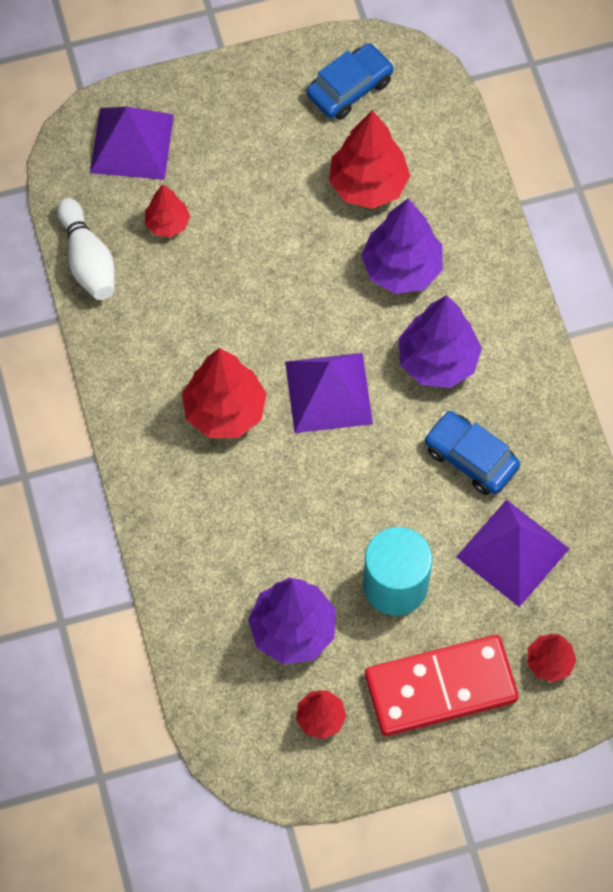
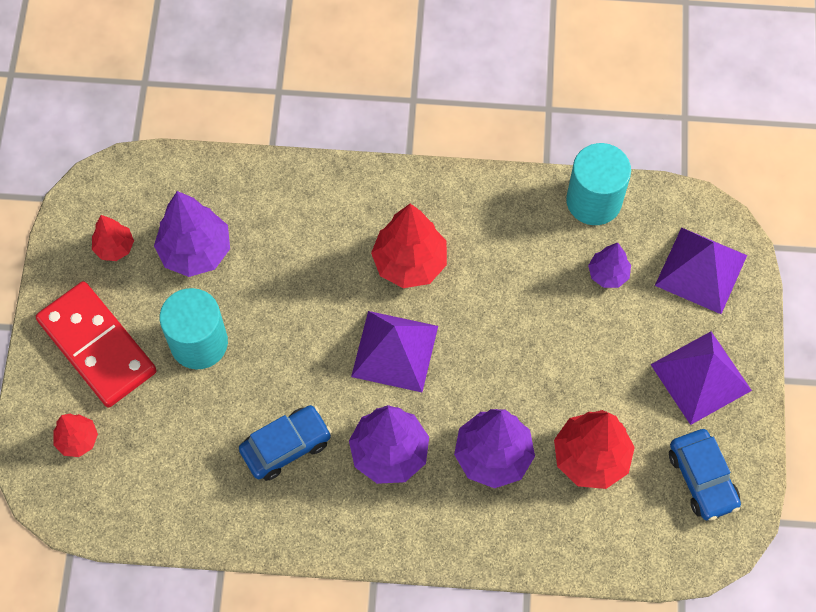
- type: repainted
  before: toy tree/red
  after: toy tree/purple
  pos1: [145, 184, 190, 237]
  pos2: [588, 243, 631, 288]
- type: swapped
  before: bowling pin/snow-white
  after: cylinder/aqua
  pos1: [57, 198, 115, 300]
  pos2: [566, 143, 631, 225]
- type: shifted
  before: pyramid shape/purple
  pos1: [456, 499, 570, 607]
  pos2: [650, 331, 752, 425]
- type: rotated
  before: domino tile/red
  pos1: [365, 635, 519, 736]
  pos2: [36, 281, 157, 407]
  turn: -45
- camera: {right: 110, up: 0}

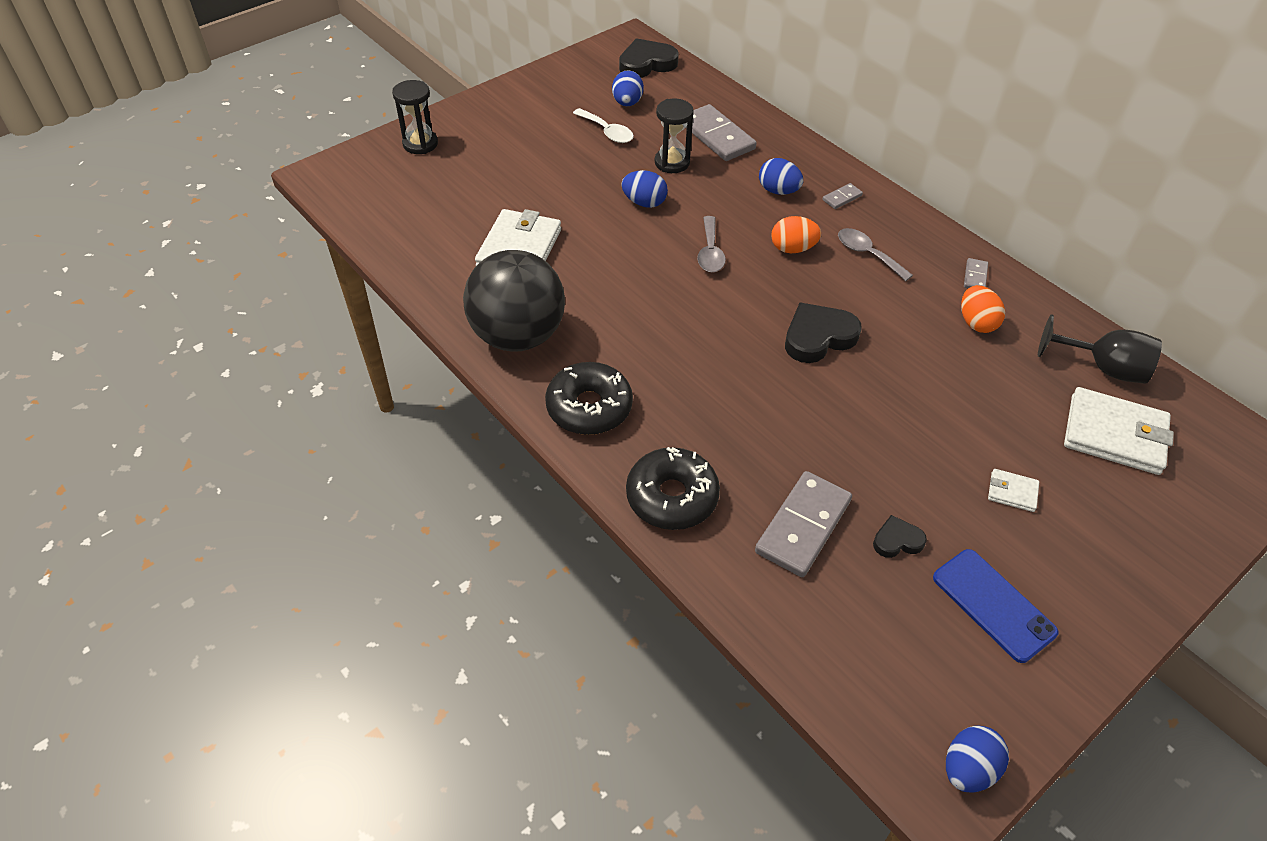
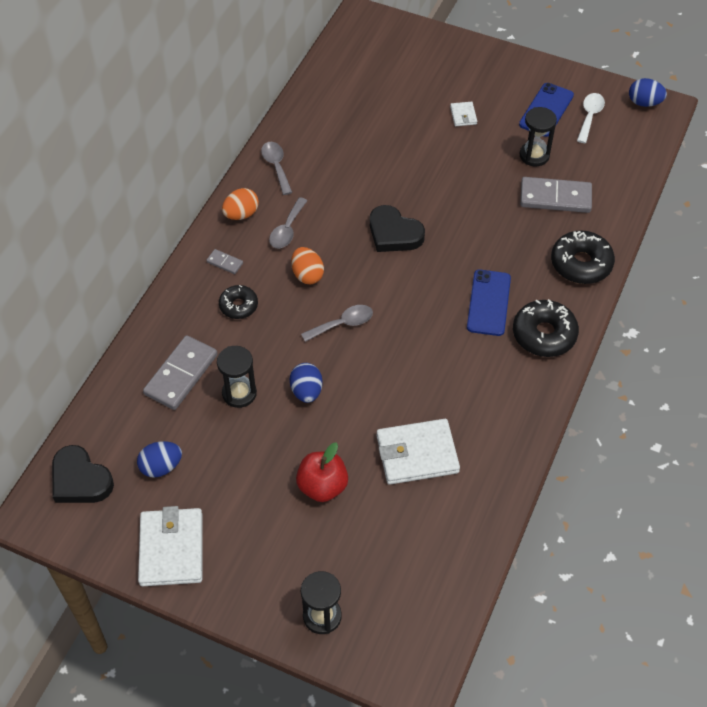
- type: shifted
  before: spoon/snow-white
  pos1: [573, 108, 634, 143]
  pos2: [577, 93, 605, 143]
- type: swapped
  before: toy egg/royal blue
  after: doughnut/jet-black
  pos1: [759, 158, 803, 195]
  pos2: [219, 285, 258, 319]
- type: gone
  before: sphere/jet-black
  pos1: [463, 250, 565, 352]
- type: swapped
  before: domino tile/grey
  after: spoon/grey
  pos1: [964, 258, 988, 288]
  pos2: [261, 142, 292, 195]
- type: shifted
  before: toy egg/bright orange
  pos1: [961, 285, 1005, 333]
  pos2: [222, 188, 259, 220]
- type: gone
  before: wine glass/jet-black
  pos1: [1038, 314, 1162, 384]
- type: shifted
  before: billfold/snow-white
  pos1: [1064, 387, 1174, 475]
  pos2: [138, 506, 202, 586]
- type: swapped
  before: heart/jet-black
  after: sandglass/jet-black
  pos1: [873, 515, 927, 558]
  pos2: [520, 107, 557, 166]
- type: new
  after: mobile phone/royal blue
  pos2: [467, 269, 511, 336]
- type: new
  after: toy apple/red
  pos2: [296, 442, 348, 502]
- camera: {right: -115, up: 5}

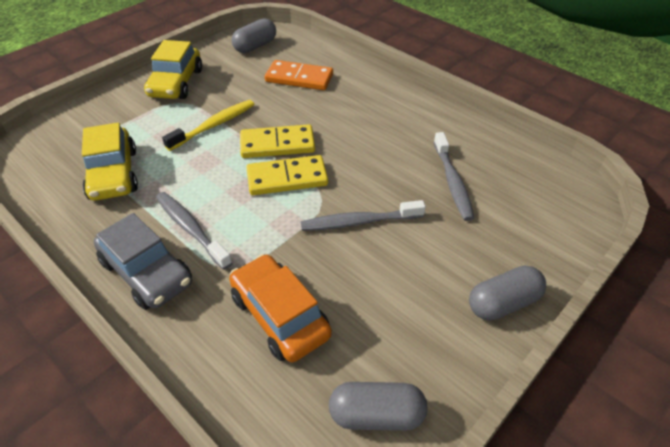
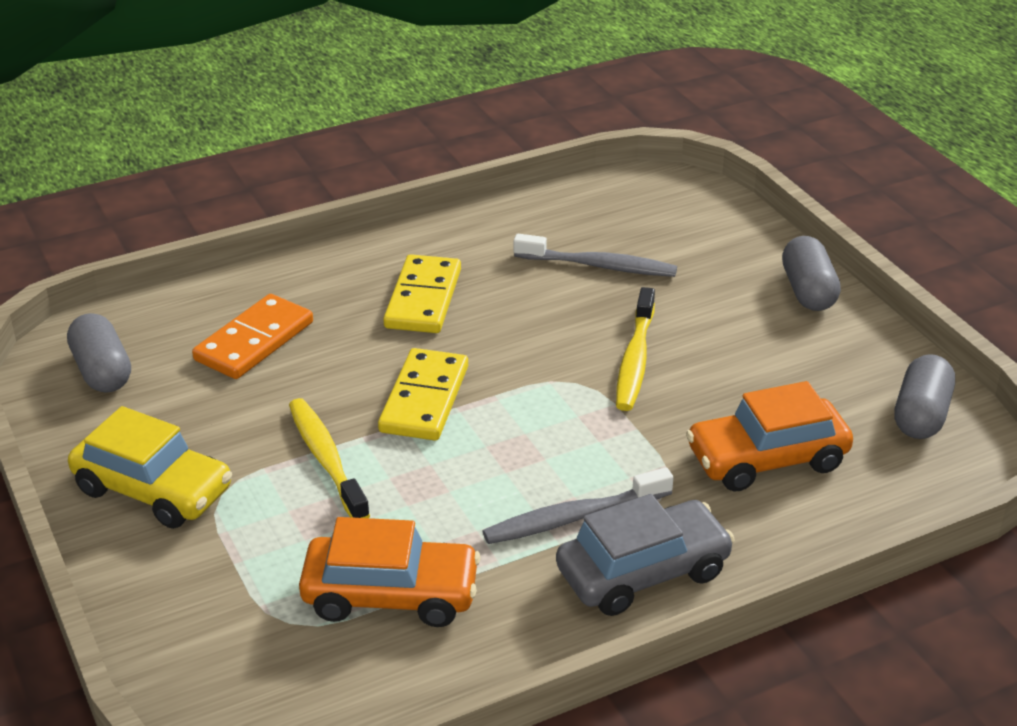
- type: repainted
  before: toy car/golden
  after: toy car/bright orange
  pos1: [82, 123, 138, 201]
  pos2: [299, 517, 481, 627]
- type: shifted
  before: domino tile/golden
  pos1: [247, 155, 328, 195]
  pos2: [383, 254, 461, 333]
- type: repainted
  before: tooth brush/grey
  after: tooth brush/golden
  pos1: [301, 200, 426, 231]
  pos2: [616, 287, 655, 411]
- camera: {right: -70, up: -10}

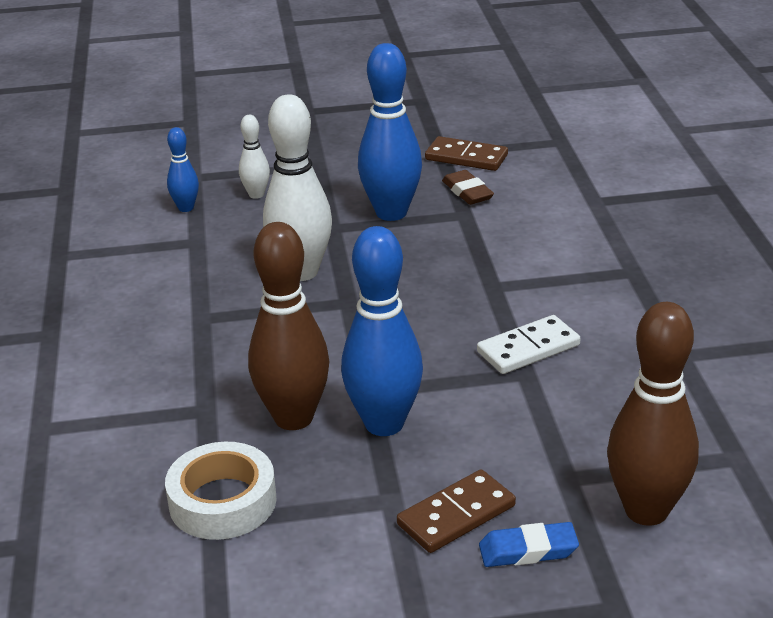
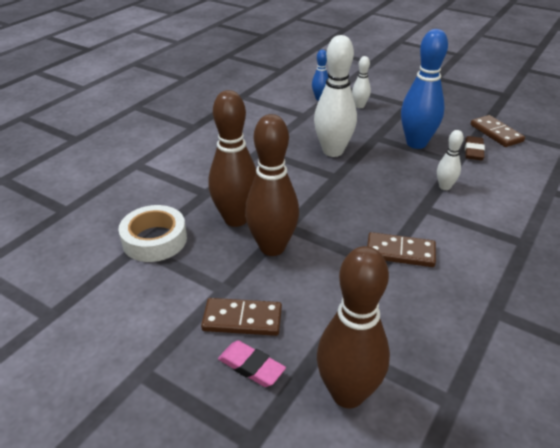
- type: repainted
  before: bowling pin/royal blue
  after: bowling pin/dark brown
  pos1: [341, 226, 423, 436]
  pos2: [245, 114, 299, 256]
- type: repainted
  before: domino tile/snow-white
  after: domino tile/dark brown
  pos1: [477, 315, 580, 374]
  pos2: [367, 232, 436, 267]
- type: repainted
  before: eraser/royal blue
  after: eraser/pink
  pos1: [479, 522, 579, 567]
  pos2: [218, 340, 286, 387]
- type: new
  after: bowling pin/snow-white
  pos2: [437, 130, 464, 190]
- camera: {right: 40, up: 5}

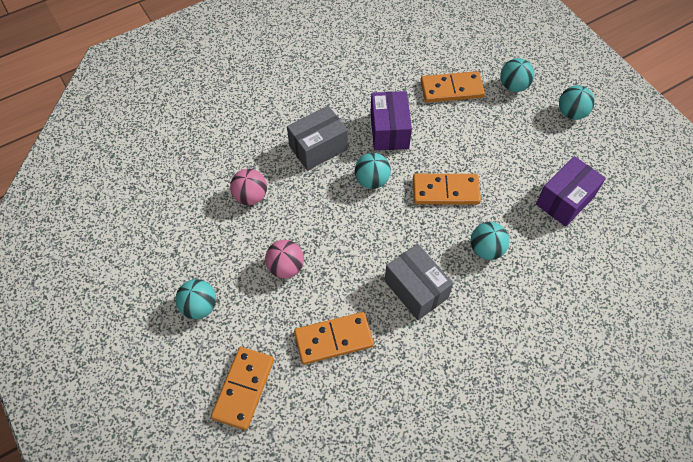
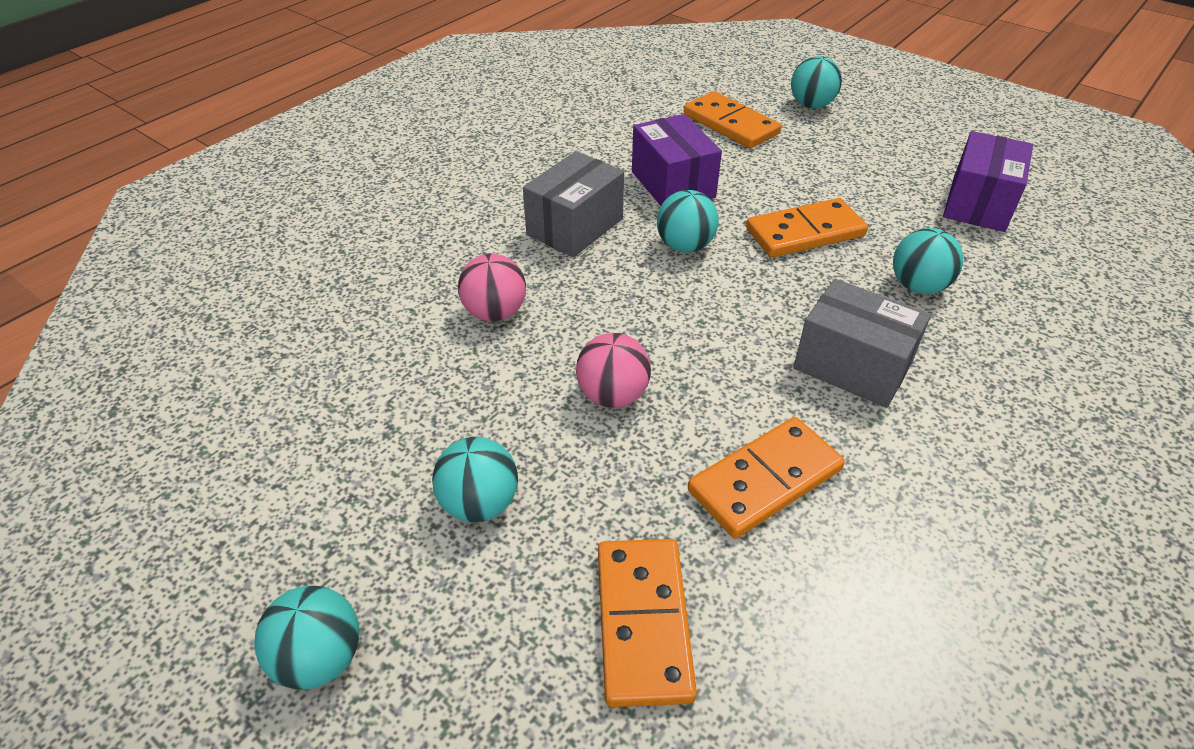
- type: rotated
  before: domino tile/bright orange
  pos1: [421, 71, 485, 103]
  pos2: [684, 91, 781, 148]
  turn: 75
- type: shifted
  before: sphere/aqua
  pos1: [559, 85, 595, 120]
  pos2: [254, 586, 359, 690]
- camera: {right: -20, up: -15}

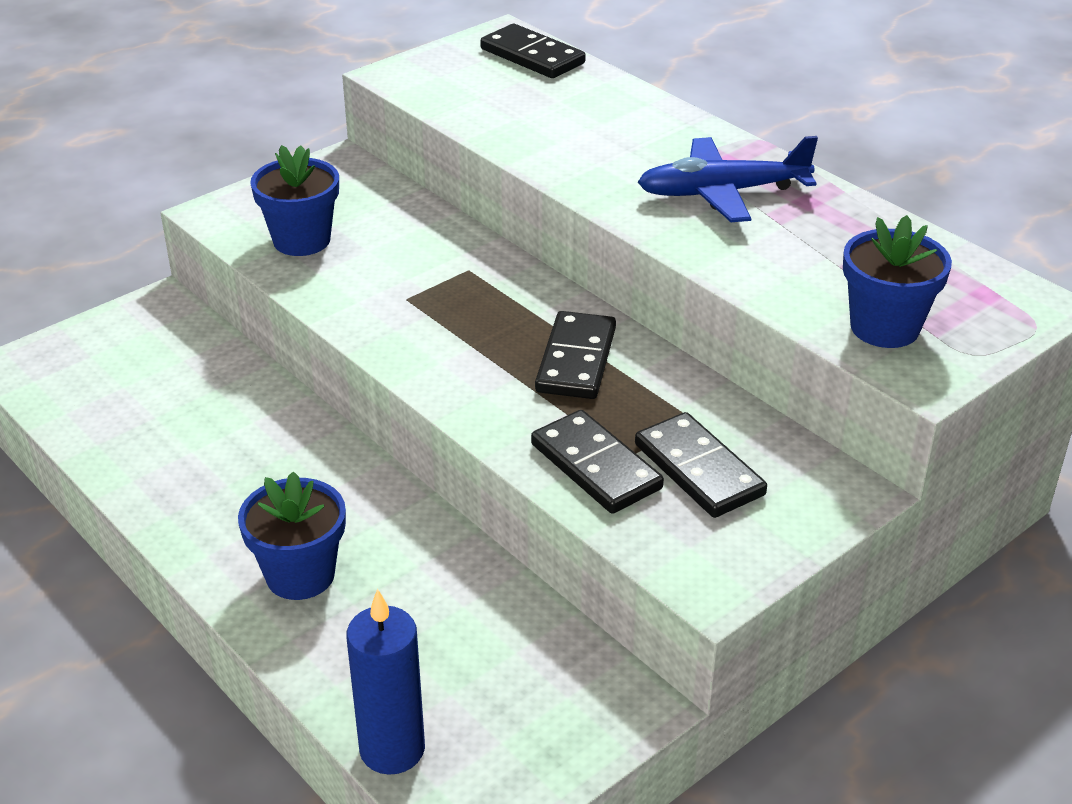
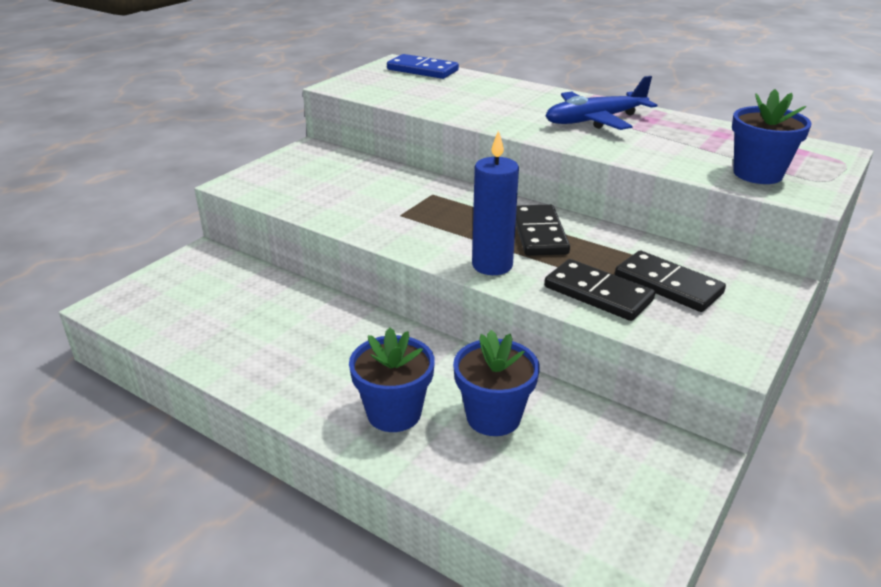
- type: repainted
  before: domino tile/jet-black
  after: domino tile/royal blue
  pos1: [481, 24, 586, 78]
  pos2: [387, 54, 459, 79]
- type: shifted
  before: potted plant/royal blue
  pos1: [250, 145, 339, 256]
  pos2: [453, 330, 540, 436]
- type: shifted
  before: candle/royal blue
  pos1: [346, 589, 425, 775]
  pos2: [472, 130, 519, 275]
- camera: {right: -15, up: -5}

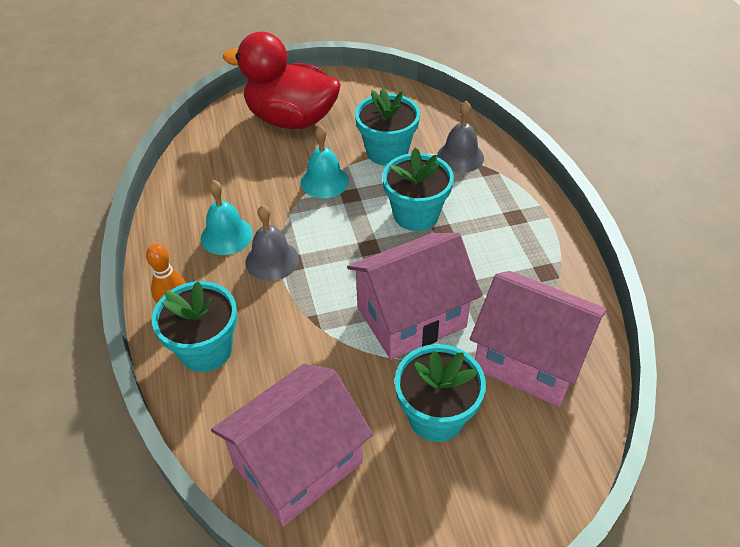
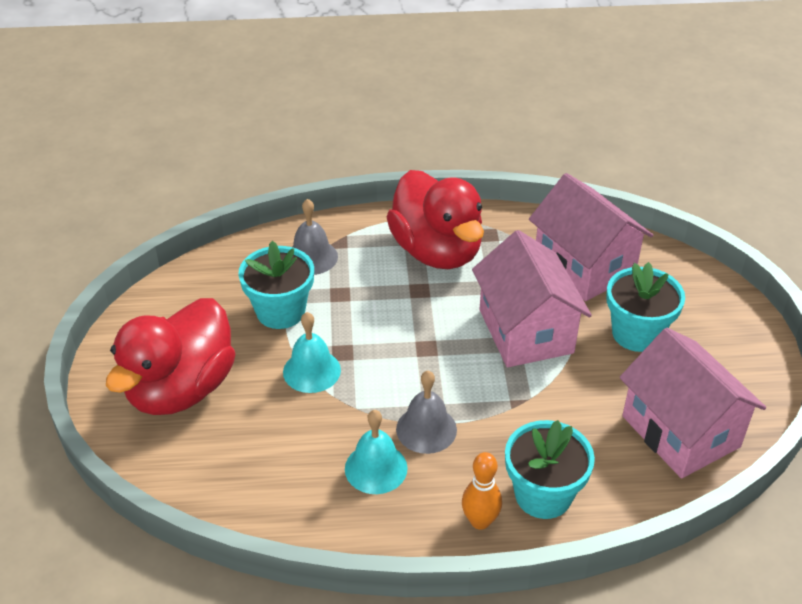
- type: gone
  before: potted plant/aqua
  pos1: [382, 148, 454, 231]
- type: rotated
  before: cottage/pink
  pos1: [470, 271, 607, 407]
  pos2: [529, 173, 653, 301]
  turn: -75
- type: new
  after: duck/red
  pos2: [387, 170, 484, 269]
- camera: {right: -80, up: -5}

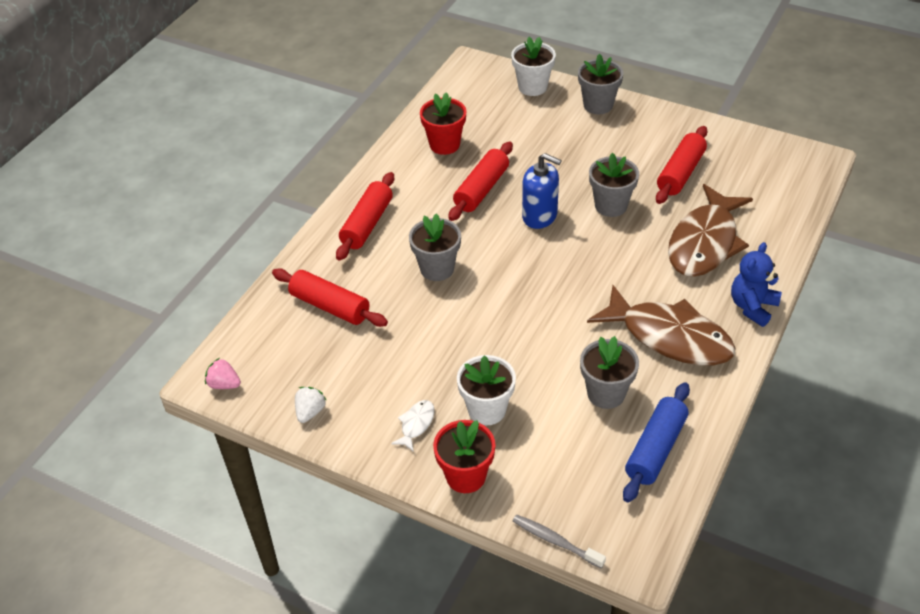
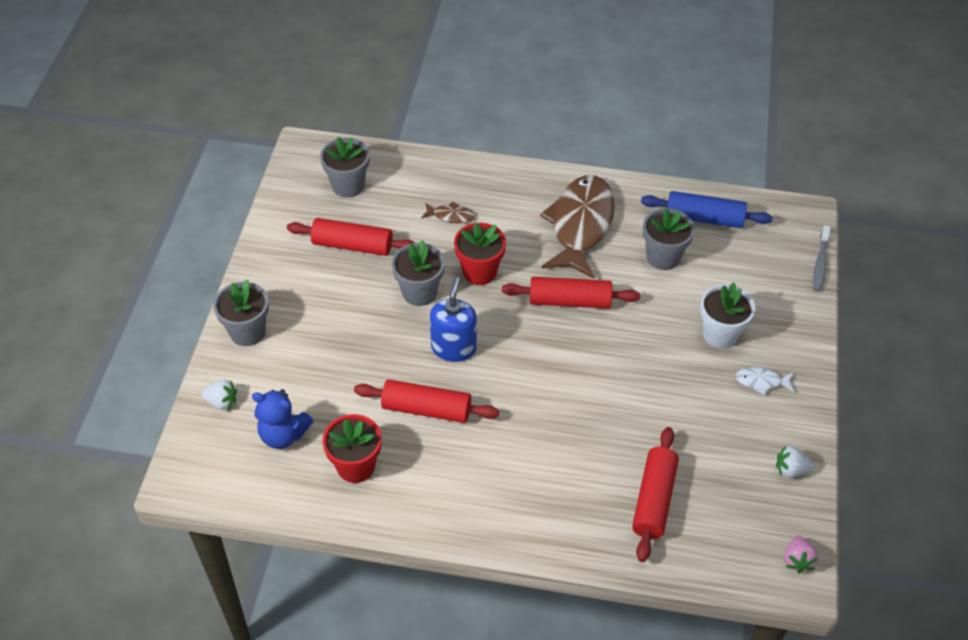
- type: swapped
  before: potted plant/snow-white
  after: toy strawberry/snow-white
  pos1: [511, 37, 556, 96]
  pos2: [201, 380, 237, 410]
- type: shifted
  before: pastry roller/red
  pos1: [336, 172, 394, 261]
  pos2: [502, 277, 640, 309]
- type: scaled
  before: fish figure/dark brown
  pos1: [668, 184, 753, 277]
  pos2: [421, 201, 475, 224]
  scale: 0.4
- type: shifted
  before: potted plant/grey
  pos1: [409, 213, 461, 281]
  pos2: [320, 137, 370, 198]
- type: shifted
  before: teddy bear/royal blue
  pos1: [731, 242, 782, 327]
  pos2: [252, 389, 313, 449]
- type: shifted
  before: potted plant/red
  pos1: [433, 420, 496, 493]
  pos2: [454, 223, 506, 285]
- camera: {right: -110, up: 5}

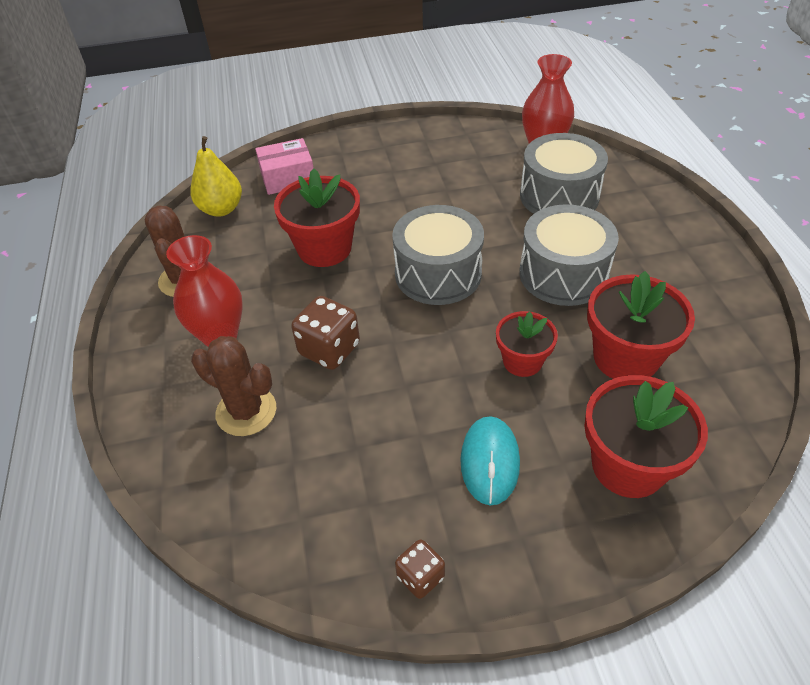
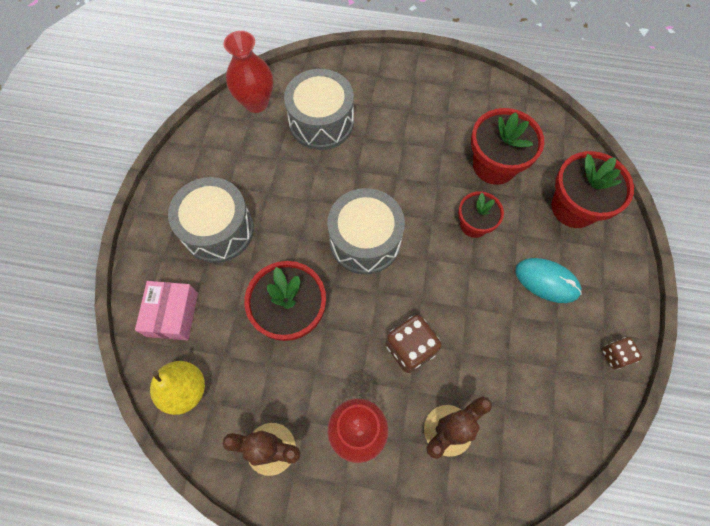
- type: shifted
  before: drum/grey
  pos1: [519, 204, 619, 306]
  pos2: [168, 177, 254, 263]
- camera: {right: -70, up: 20}

